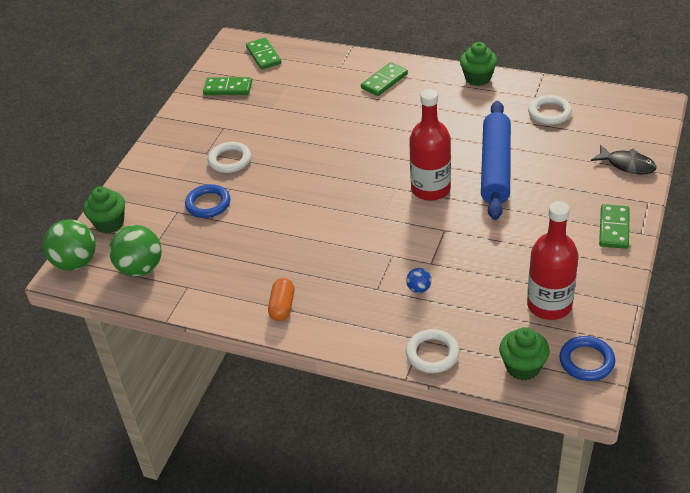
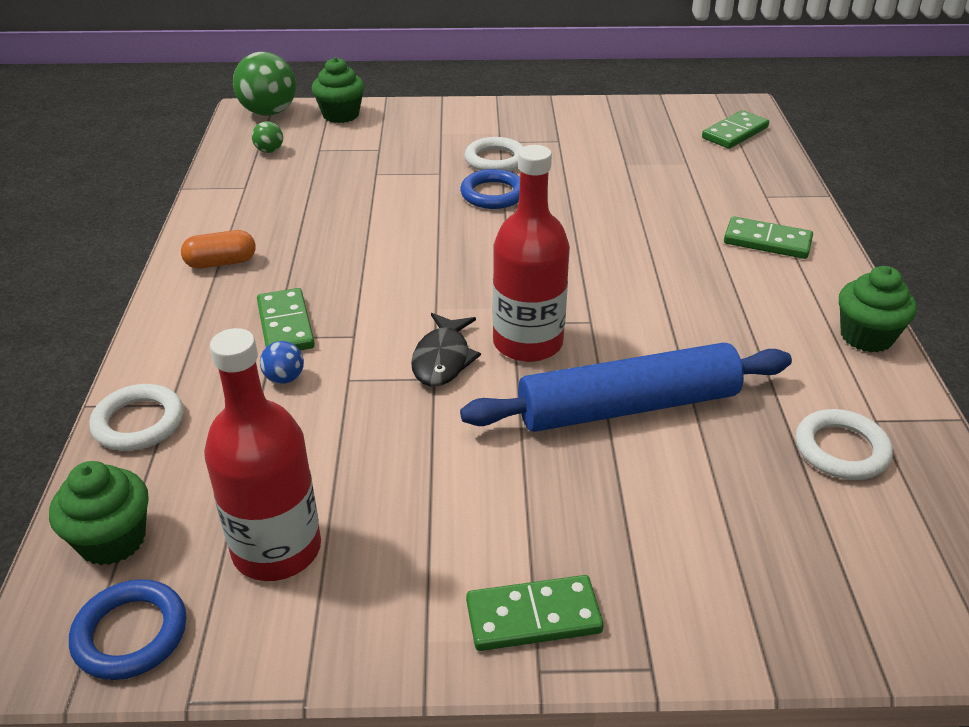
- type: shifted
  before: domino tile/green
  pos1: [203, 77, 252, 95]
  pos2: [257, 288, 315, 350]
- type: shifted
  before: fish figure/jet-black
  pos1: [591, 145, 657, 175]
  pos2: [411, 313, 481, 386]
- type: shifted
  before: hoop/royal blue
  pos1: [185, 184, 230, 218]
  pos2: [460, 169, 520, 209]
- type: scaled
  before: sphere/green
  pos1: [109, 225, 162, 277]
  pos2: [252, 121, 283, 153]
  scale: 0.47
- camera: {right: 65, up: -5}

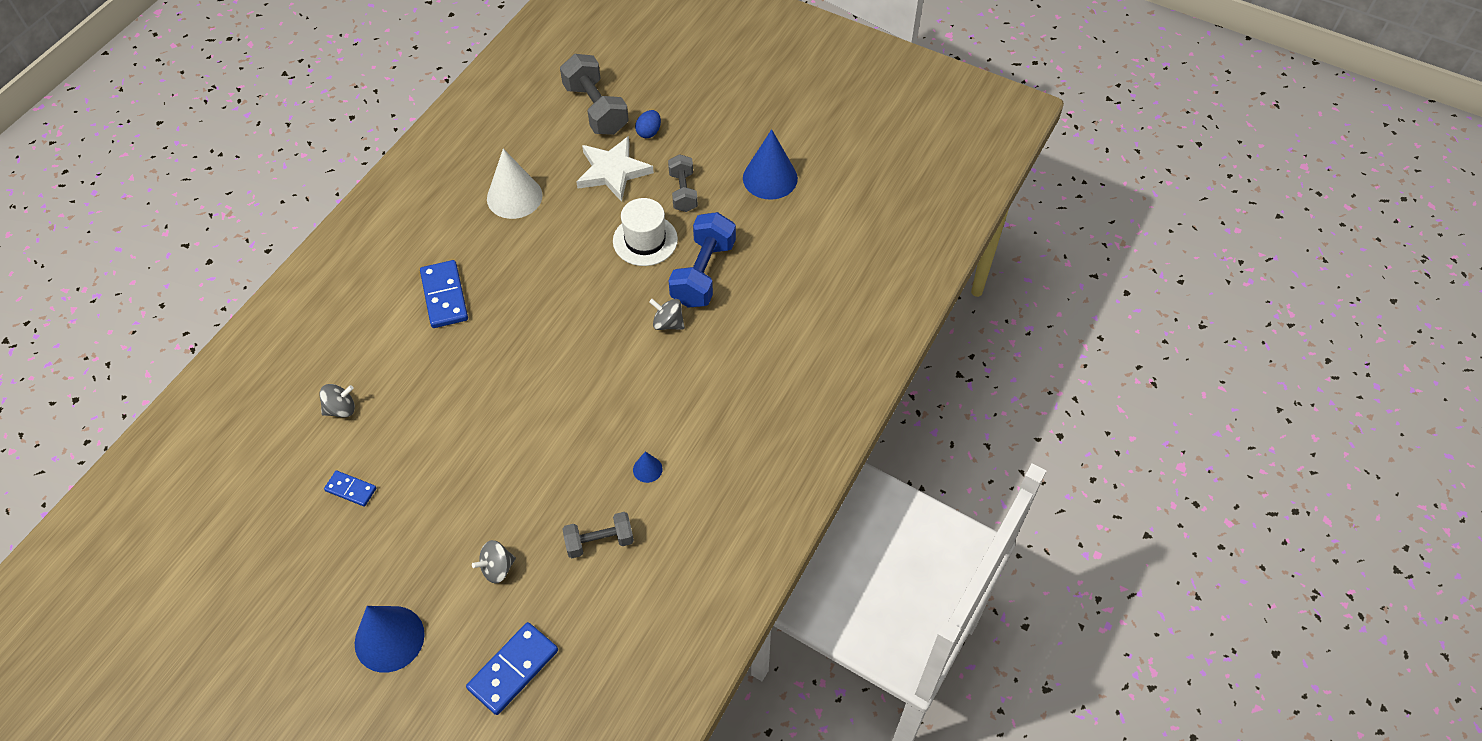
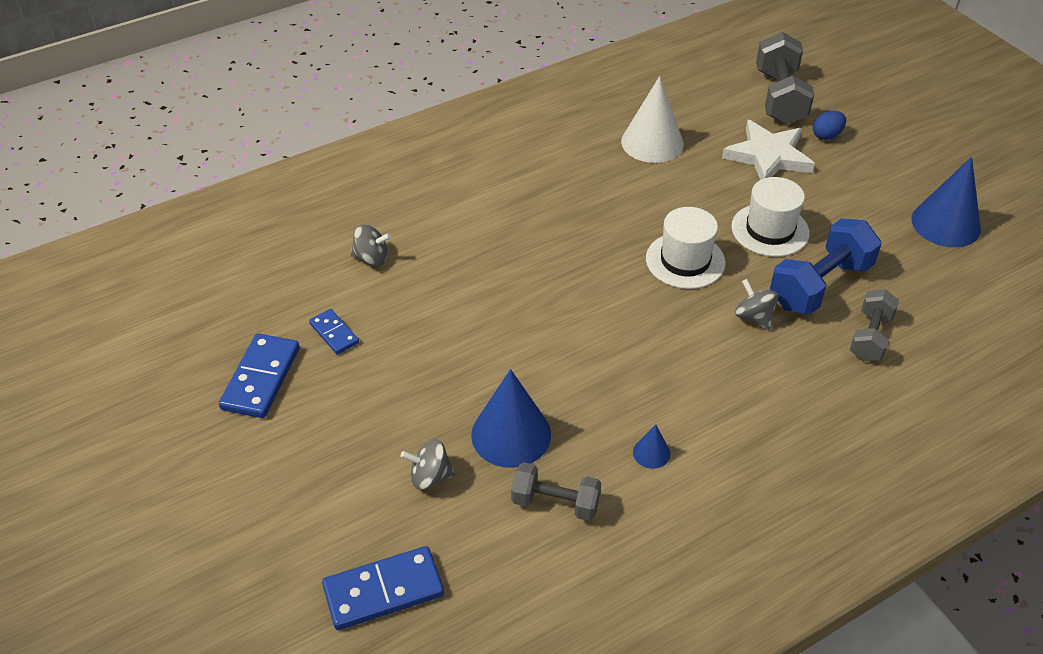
- type: shifted
  before: free weight/grey
  pos1: [668, 154, 698, 212]
  pos2: [850, 289, 899, 361]
- type: shifted
  before: domino tile/royal blue
  pos1: [420, 260, 468, 328]
  pos2: [219, 333, 300, 418]
- type: shifted
  before: solid cone/royal blue
  pos1: [355, 606, 425, 673]
  pos2: [471, 369, 551, 468]
- type: new
  after: top hat/snow-white
  pos2: [646, 207, 725, 289]
- camera: {right: 30, up: -10}

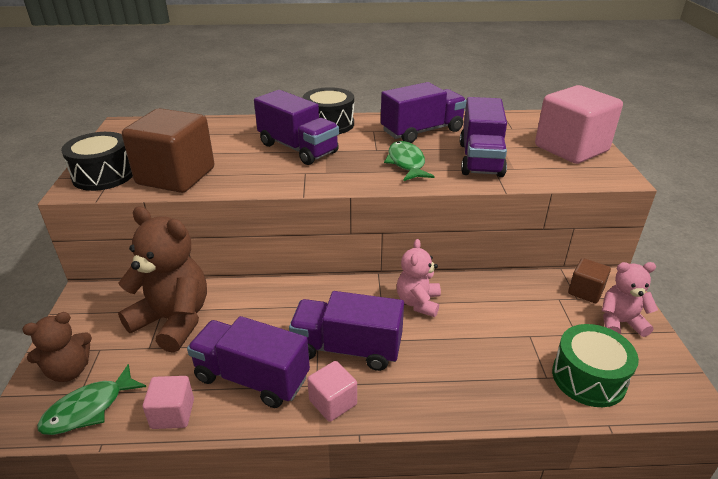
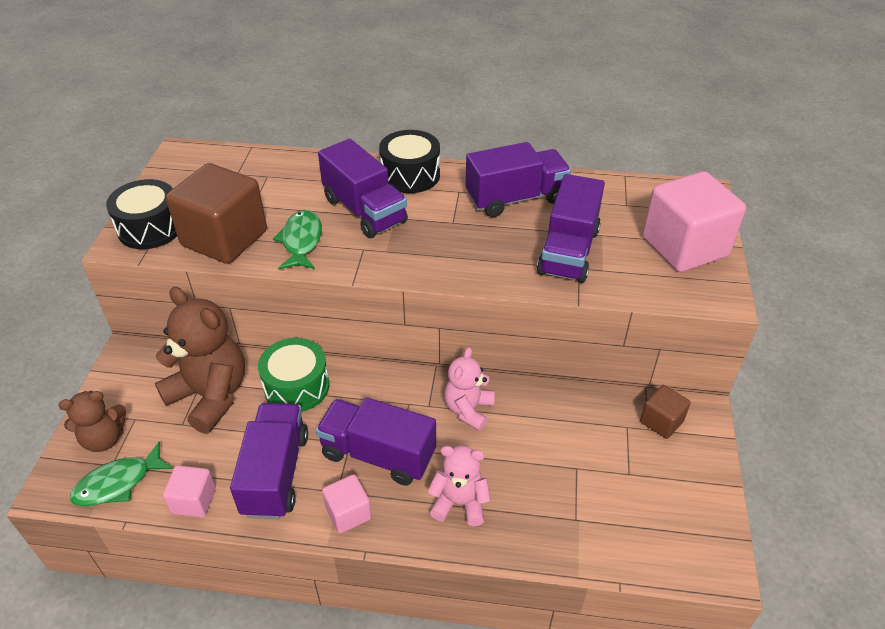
- type: shifted
  before: fish figure/green
  pos1: [384, 141, 435, 181]
  pos2: [273, 210, 322, 269]
- type: shifted
  before: teddy bear/pink
  pos1: [602, 262, 658, 337]
  pos2: [427, 445, 491, 526]
- type: rotated
  before: toy truck/purple
  pos1: [187, 316, 310, 408]
  pos2: [230, 403, 308, 519]
  turn: 60
- type: shifted
  before: drum/green
  pos1: [552, 324, 639, 407]
  pos2: [258, 338, 330, 412]
- camera: {right: 10, up: 10}

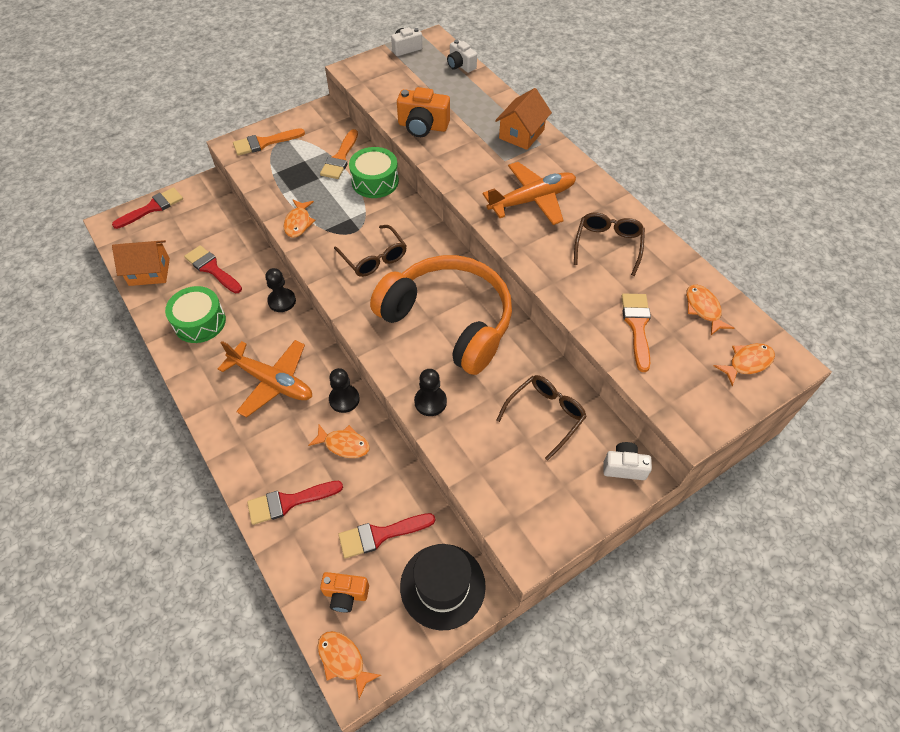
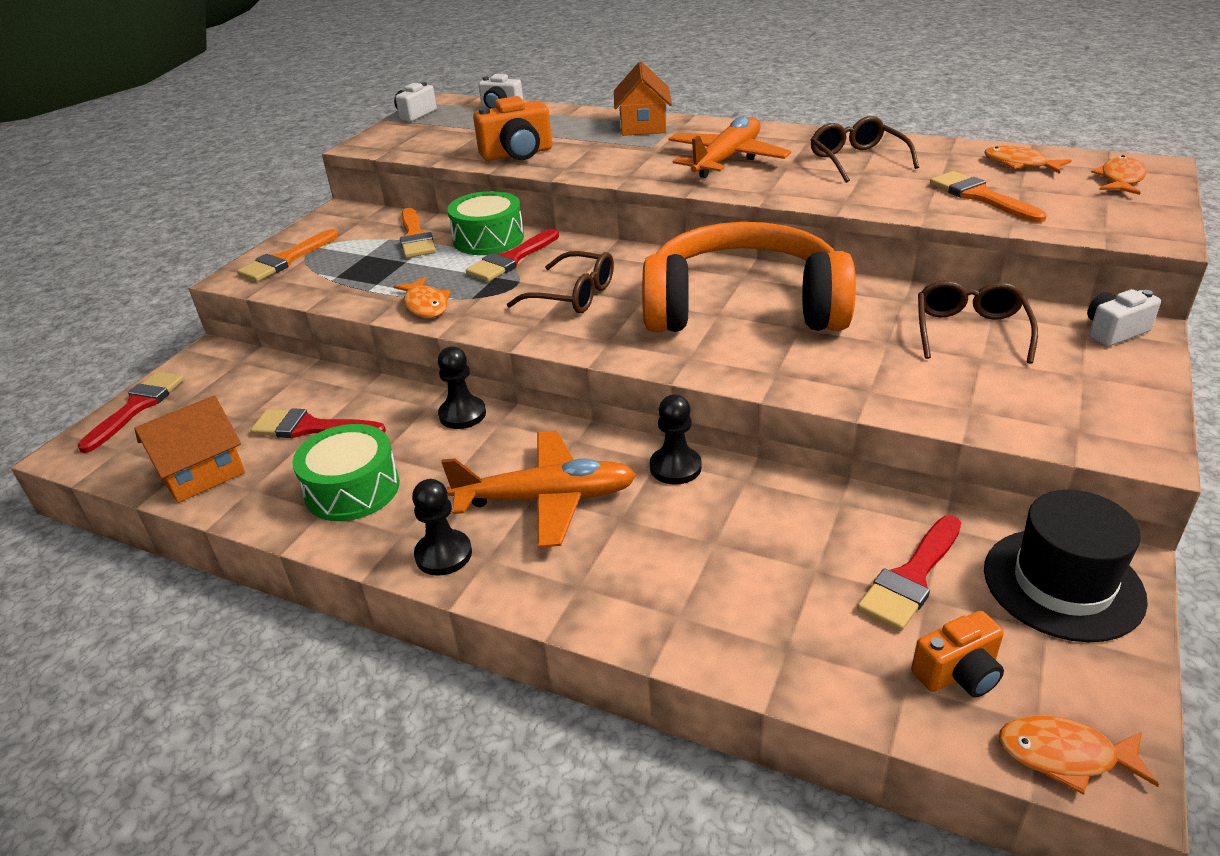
- type: shifted
  before: chess pawn/jet-black
  pos1: [414, 369, 447, 416]
  pos2: [412, 479, 472, 576]
- type: gone
  before: fish figure/bright orange
  pos1: [308, 425, 370, 458]
- type: shifted
  before: paint brush/red
  pos1: [247, 481, 343, 525]
  pos2: [466, 229, 559, 282]
- camera: {right: -30, up: -20}

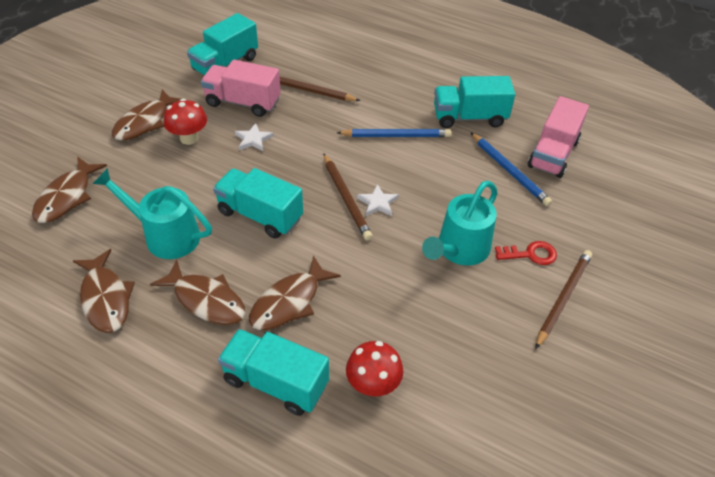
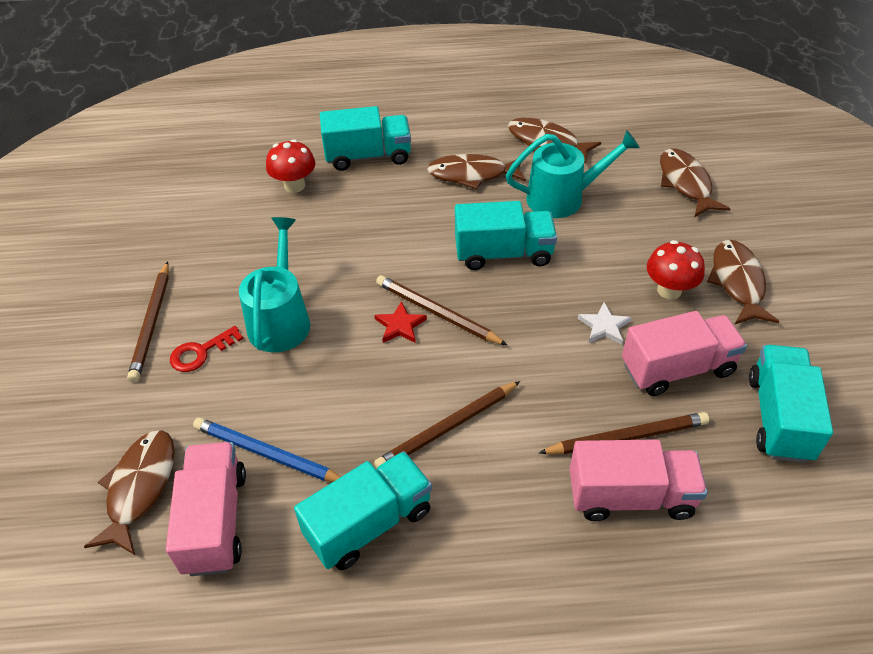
- type: repainted
  before: lead pencil/royal blue
  after: lead pencil/dark brown
  pos1: [337, 129, 451, 137]
  pos2: [374, 381, 521, 468]
- type: repainted
  before: five-pointed star/snow-white
  after: five-pointed star/red
  pos1: [357, 184, 399, 216]
  pos2: [375, 301, 427, 343]
- type: shifted
  before: fish figure/dark brown
  pos1: [249, 255, 341, 330]
  pos2: [84, 430, 175, 555]
- type: new
  after: toy truck/pink
  pos2: [569, 439, 707, 521]
- camera: {right: 150, up: 0}

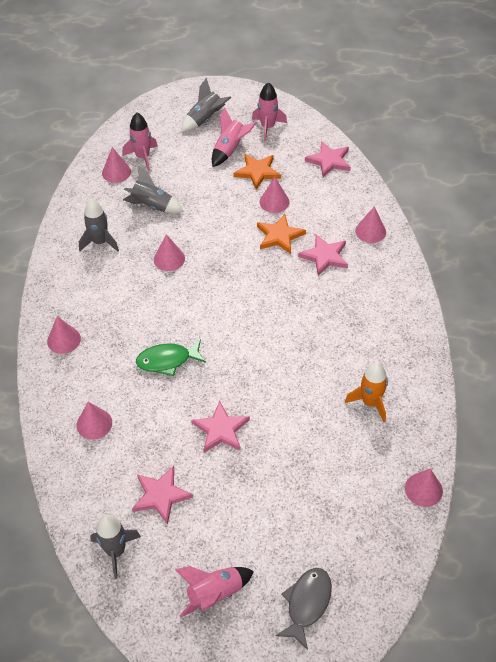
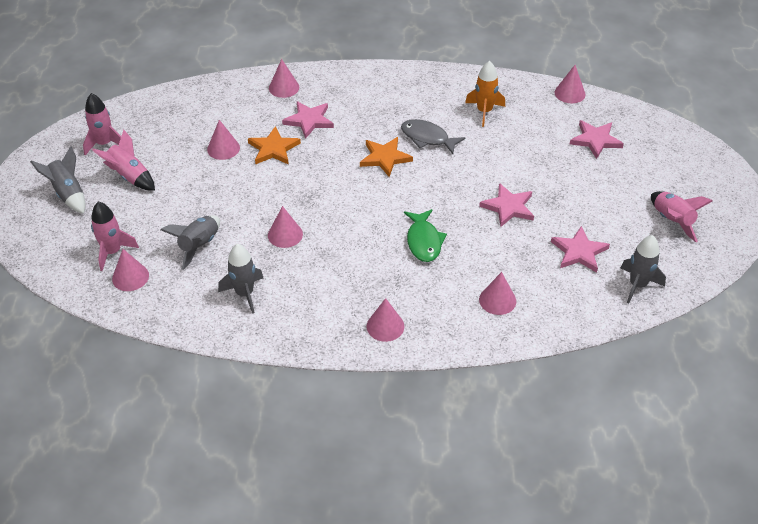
- type: shifted
  before: five-pointed star/pink
  pos1: [305, 141, 351, 177]
  pos2: [570, 120, 624, 159]
- type: shifted
  before: five-pointed star/bright orange
  pos1: [233, 154, 281, 190]
  pos2: [360, 137, 413, 177]
- type: shifted
  before: fish figure/grey
  pos1: [275, 568, 332, 650]
  pos2: [401, 119, 465, 154]
- camera: {right: -85, up: -5}

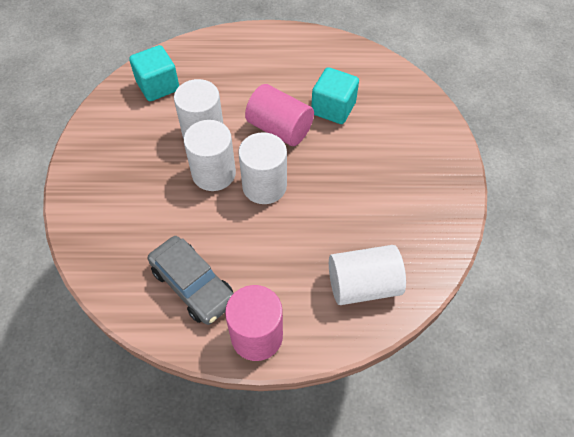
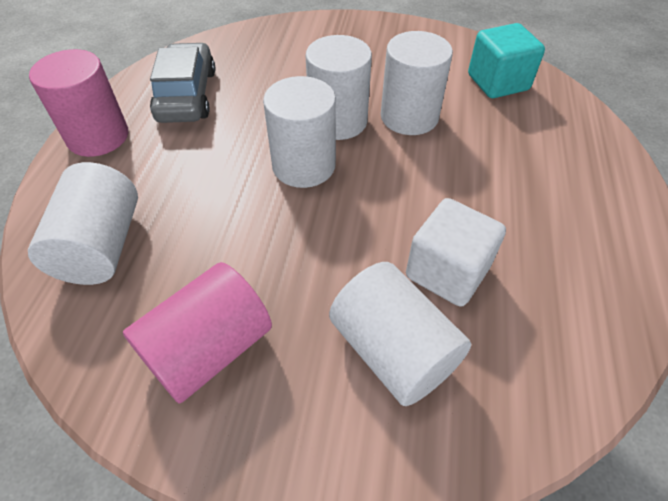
- type: repainted
  before: block/aqua
  after: block/snow-white
  pos1: [311, 67, 359, 124]
  pos2: [406, 198, 506, 307]
- type: shifted
  before: cylinder/pink
  pos1: [245, 84, 314, 146]
  pos2: [123, 262, 272, 404]
- type: rotated
  before: toy car/grey
  pos1: [148, 236, 234, 325]
  pos2: [150, 43, 215, 123]
  turn: 120
- type: new
  after: cylinder/snow-white
  pos2: [329, 262, 471, 406]
- camera: {right: 100, up: -5}

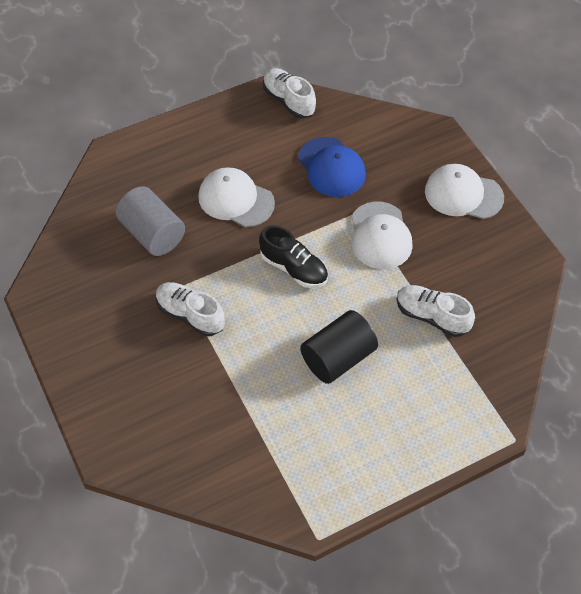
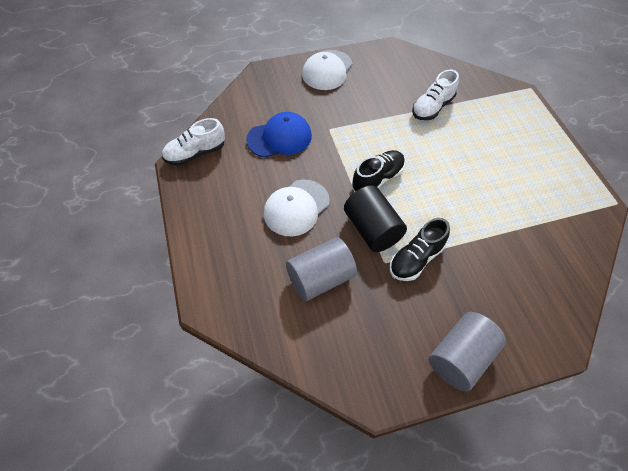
- type: gone
  before: baseball cap/snow-white
  pos1: [352, 202, 413, 269]
- type: repainted
  before: shoe/snow-white
  after: shoe/jet-black
  pos1: [156, 282, 225, 336]
  pos2: [390, 218, 450, 281]
- type: shifted
  before: cylinder/jet-black
  pos1: [300, 310, 378, 384]
  pos2: [344, 185, 407, 252]
- type: new
  after: cylinder/grey
  pos2: [429, 312, 506, 392]
- camera: {right: -80, up: 0}

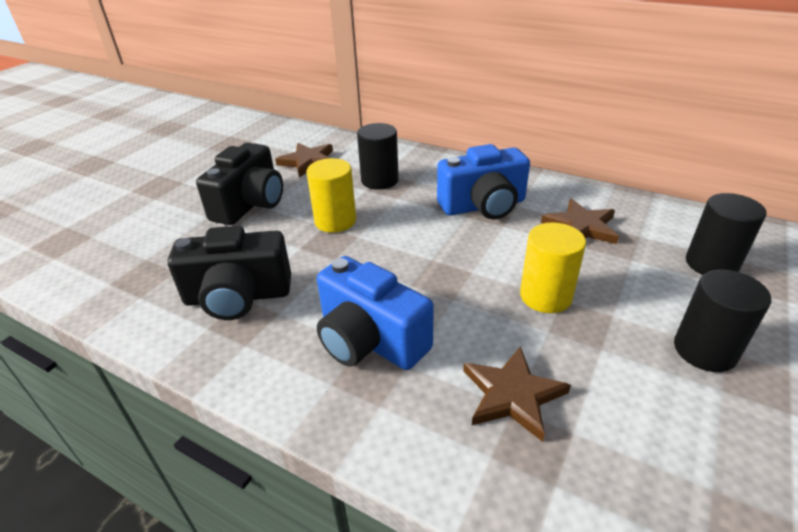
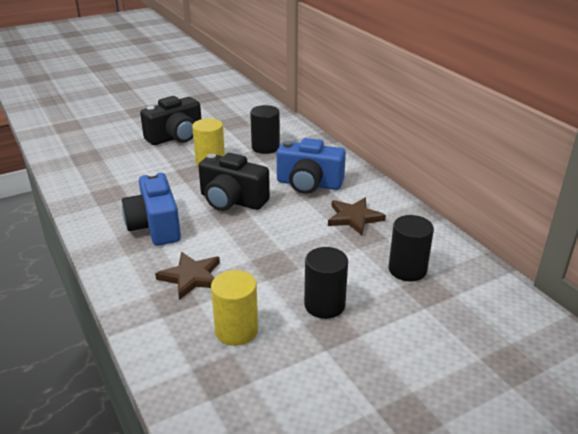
- type: gone
  before: five-pointed star/dark brown
  pos1: [275, 143, 333, 178]
- type: shifted
  before: cylinder/golden
  pos1: [520, 222, 586, 313]
  pos2: [211, 270, 258, 346]
- type: shifted
  before: photo camera/jet-black
  pos1: [167, 226, 291, 320]
  pos2: [198, 153, 270, 211]
- camera: {right: 30, up: -5}

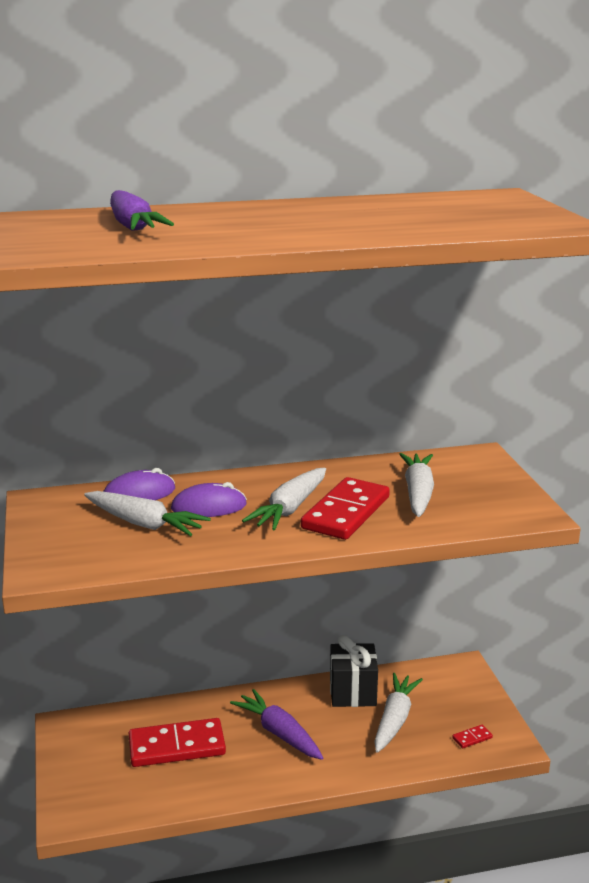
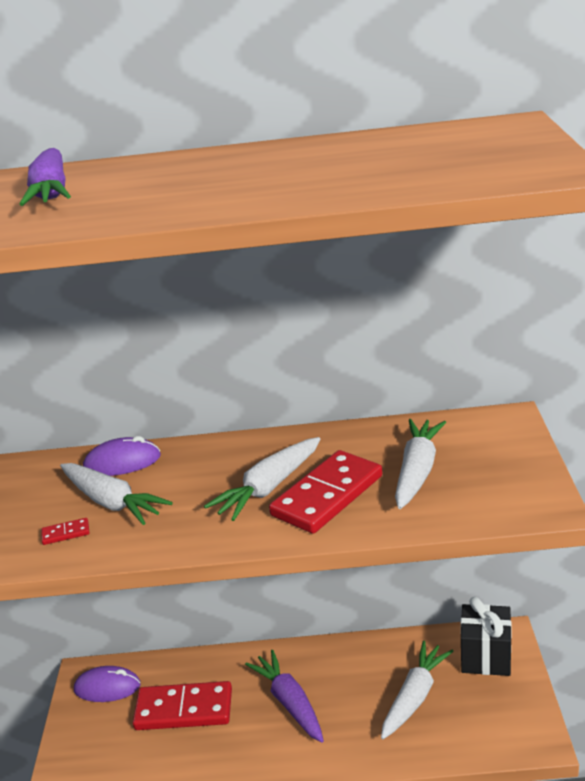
- type: shifted
  before: PC mouse/purple
  pos1: [171, 482, 247, 517]
  pos2: [74, 666, 141, 702]
- type: shifted
  before: gift/jet-black
  pos1: [330, 635, 378, 707]
  pos2: [461, 597, 512, 676]
- type: shifted
  before: domino tile/red
  pos1: [452, 725, 493, 748]
  pos2: [41, 518, 90, 545]
- camera: {right: 15, up: 5}

